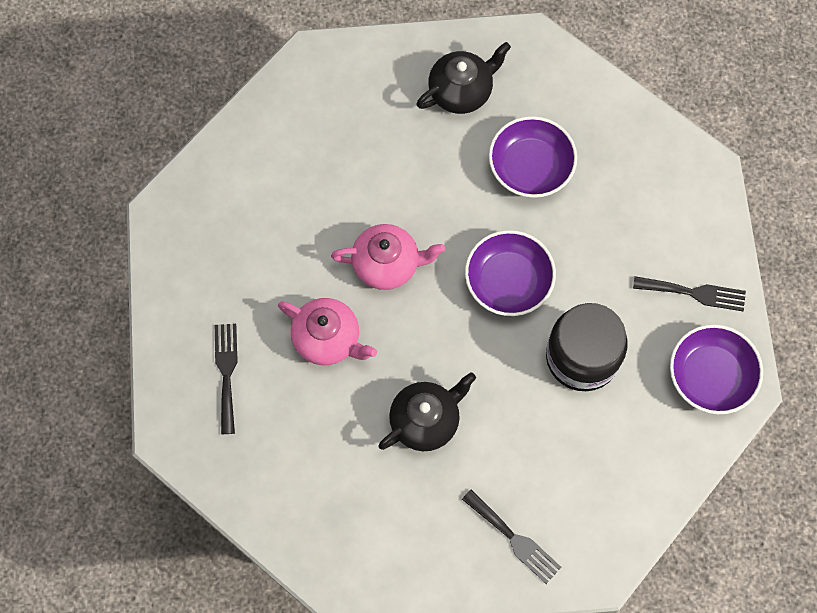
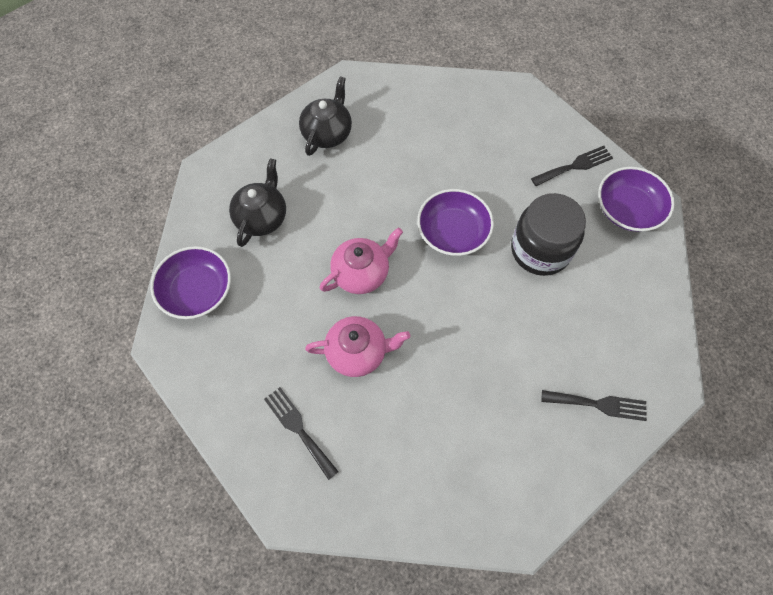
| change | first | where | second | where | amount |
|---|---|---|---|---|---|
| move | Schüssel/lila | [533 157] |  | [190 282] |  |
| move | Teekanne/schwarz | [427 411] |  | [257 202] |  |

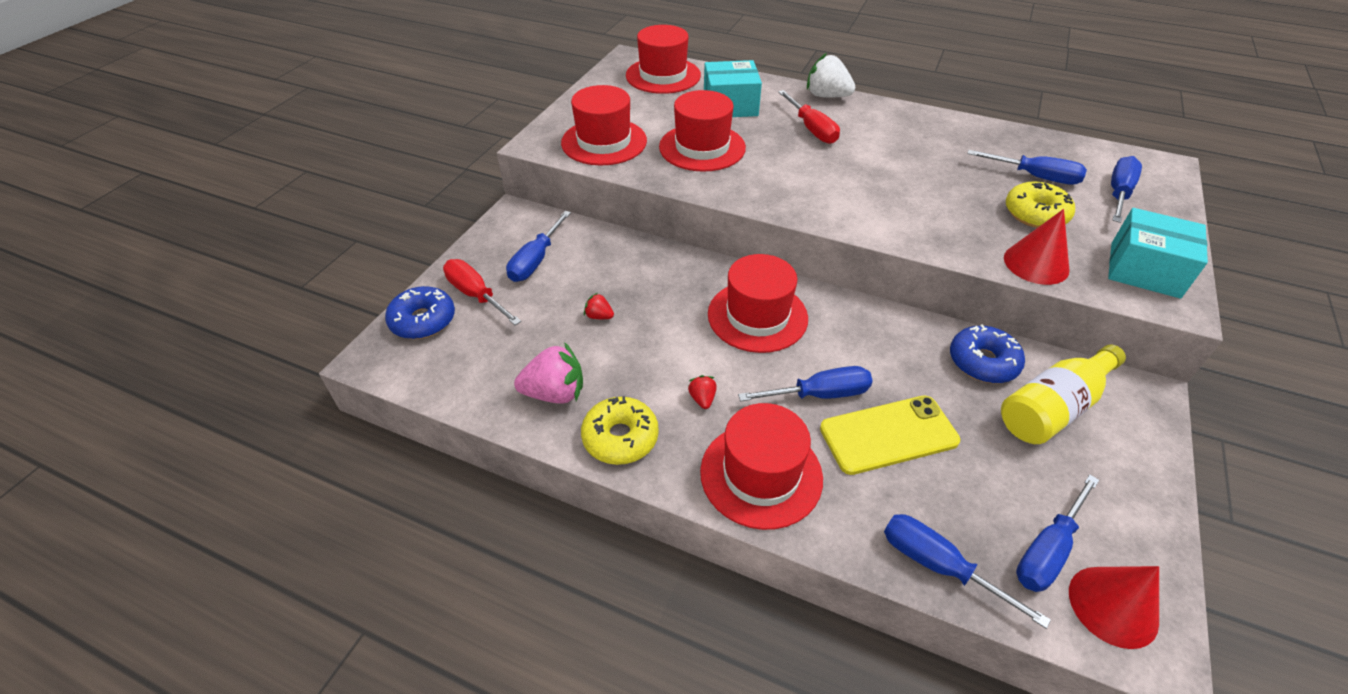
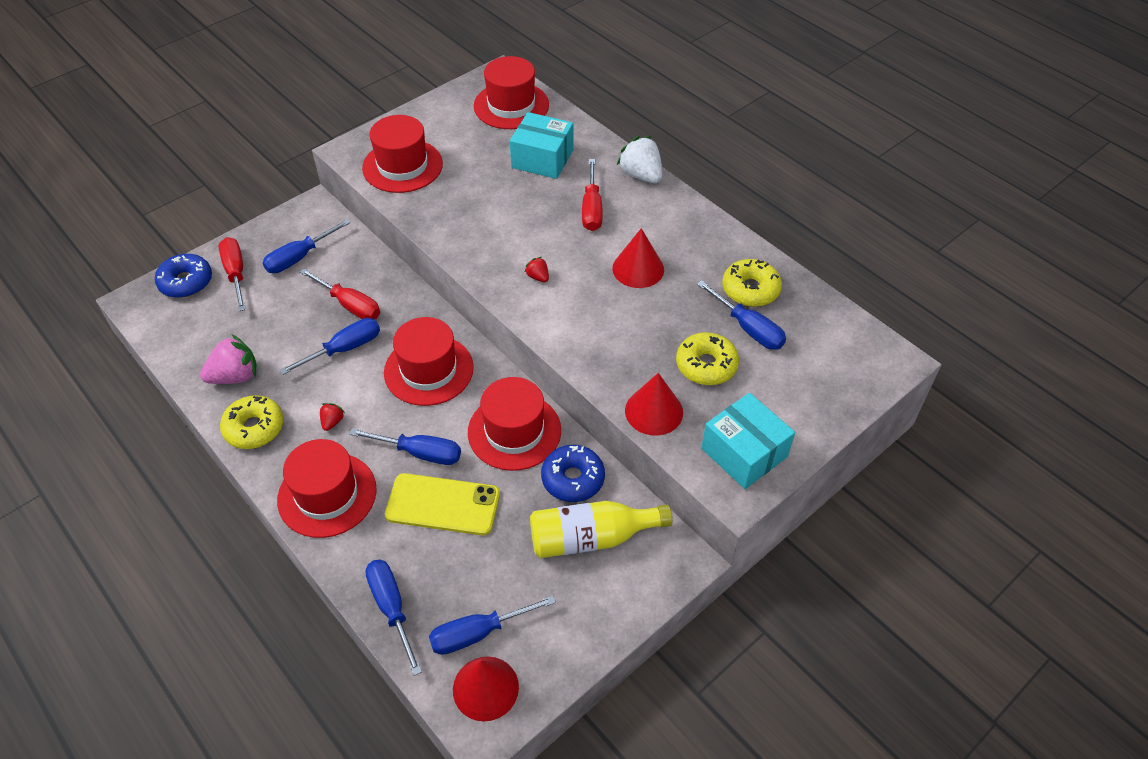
| change | first | where | second | where | amount |
|---|---|---|---|---|---|
| move | Hut/rot | [702 131] |  | [514 424] |  |
| move | Schraubenzieher/blau | [1126 189] |  | [329 346] |  |
| move | Erdbeere/rot | [599 306] |  | [536 269] |  |
| rotate | Erdbeere/rosa | [548 373] |  | [228 359] | 45 degrees counterclockwise |
| insert |  |  | Kegel/rot | [638 258] |  |
| insert |  |  | Donut/gelb | [752 283] |  |
| insert |  |  | Schraubenzieher/rot | [340 293] |  |

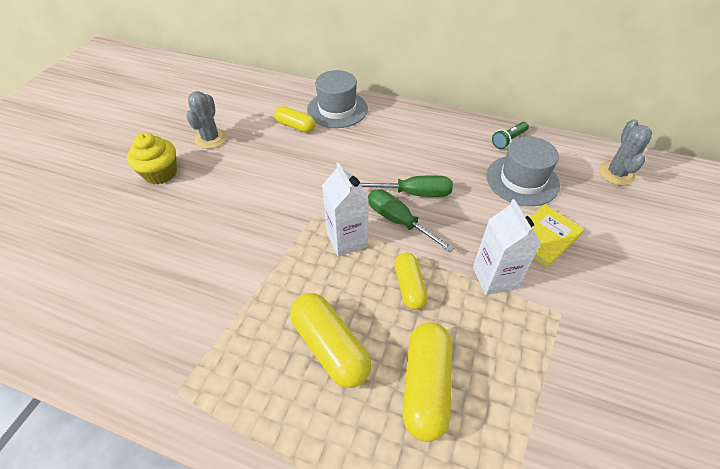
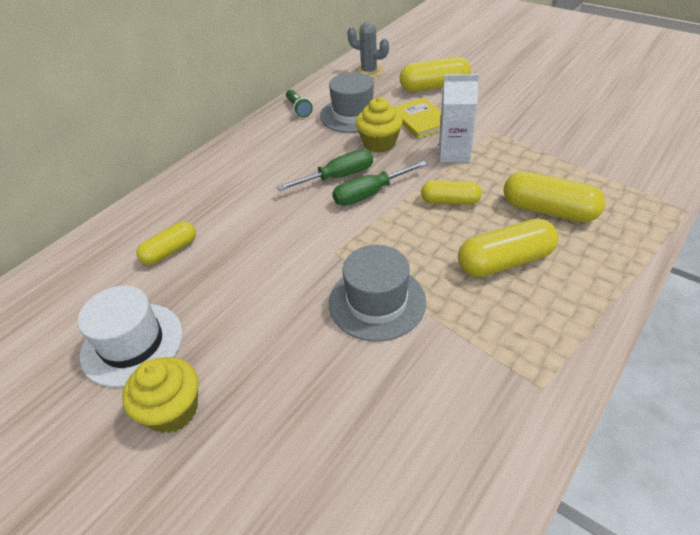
| change | first | where | second | where | amount |
|---|---|---|---|---|---|
| move | Hut/grau | [337 99] |  | [377 293] |  |
| replace | Kaktus/grau | [206 120] | Hut/weiß | [130 336] |  |
| delete | Getränkekarton/weiß | [345 209] |  |  |  |
| rotate | Schraubenzieher/grün | [406 186] |  | [325 170] | 45 degrees clockwise |
| insert |  |  | Kapsel/gelb | [435 74] |  |
| insert |  |  | Muffin/gelb | [379 125] |  |

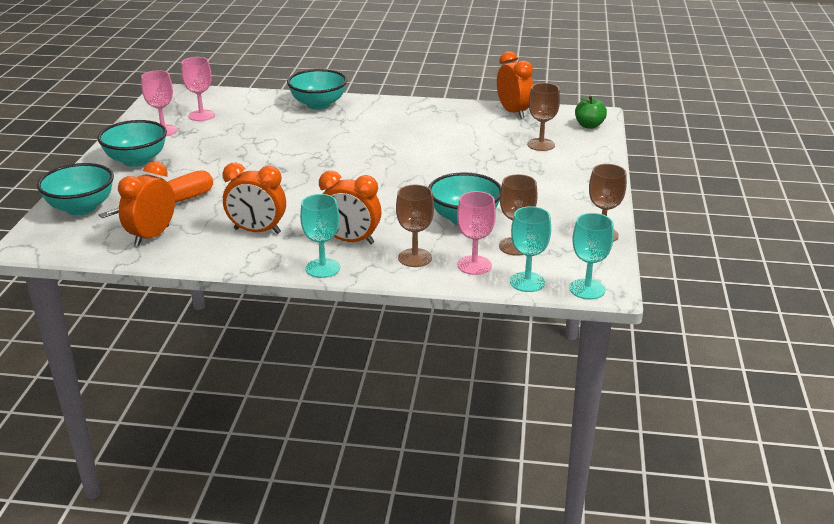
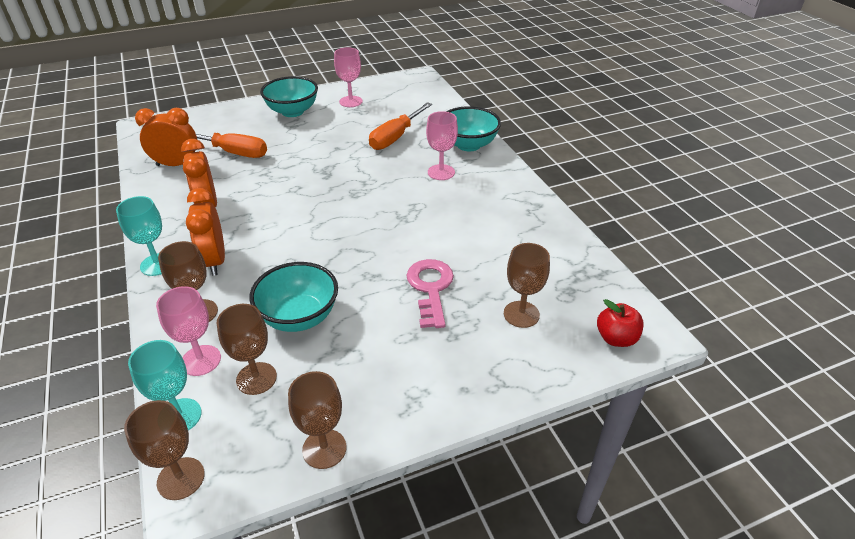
| change | first | where | second | where | amount |
|---|---|---|---|---|---|
| delete | Wecker/orange | [515 85] |  |  |  |
| move | Kelch/rosa | [198 89] |  | [442 145] |  |
| recolor | Apfel/grün | [591 112] | Apfel/rot | [620 323] |  |
| delete | Schüssel/türkis | [75 189] |  |  |  |
| recolor | Kelch/türkis | [591 256] | Kelch/braun | [164 450] |  |
| insert |  |  | Schraubenzieher/orange | [400 126] |  |
| insert |  |  | Schlüssel/rosa | [430 293] |  |

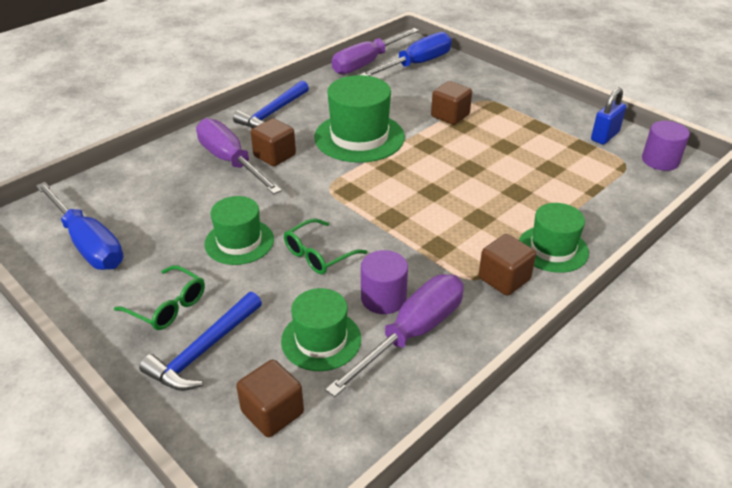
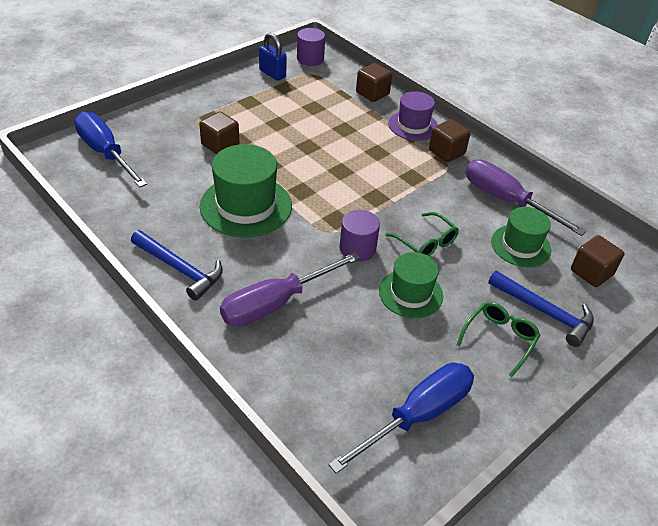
| change | first | where | second | where | amount |
|---|---|---|---|---|---|
| delete | Schraubenzieher/lila | [375 51] |  |  |  |
| move | Kubus/braun | [273 142] |  | [374 82] |  |
| recolor | Hut/grün | [554 238] | Hut/lila | [413 116] |  |
| move | Vollzylinder/lila | [384 282] |  | [360 236] |  |

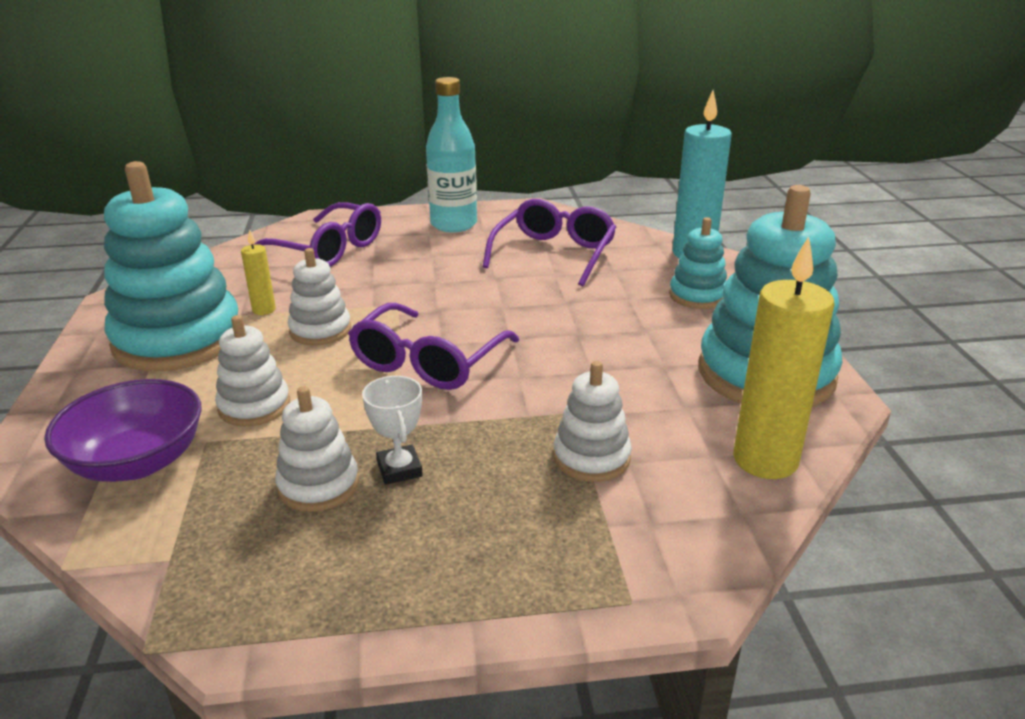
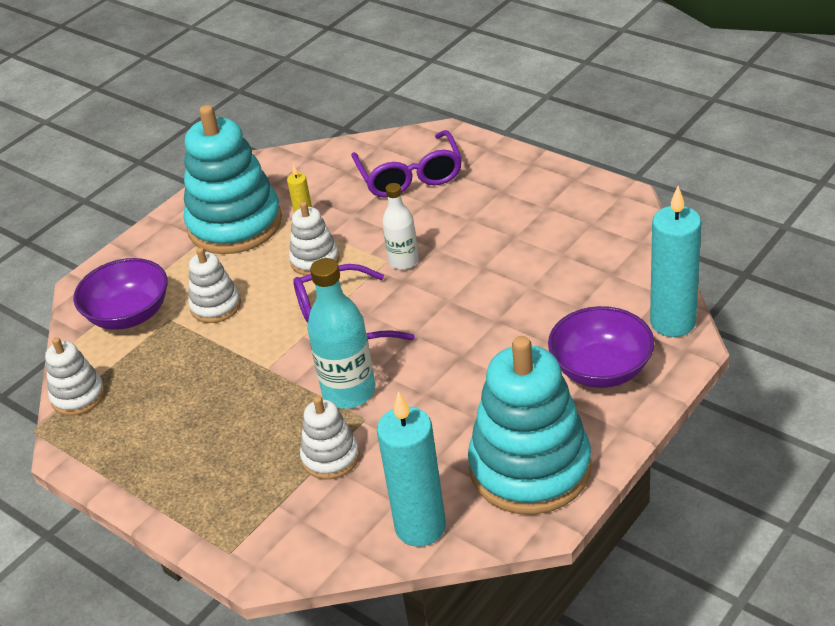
| change | first | where | second | where | amount |
|---|---|---|---|---|---|
| move | Flasche/türkis | [451 155] |  | [341 333] |  |
| delete | Brille/lila | [549 242] |  |  |  |
| replace | Stapelspielzeug/türkis | [698 263] | Schüssel/lila | [601 347] |  |
| recolor | Kerze/gelb | [783 357] | Kerze/türkis | [411 469] |  |
| delete | Pokal/weiß | [392 430] |  |  |  |
| move | Stapelspielzeug/weiß | [317 449] |  | [75 376] |  |
| insert |  |  | Flasche/weiß | [400 226] |  |

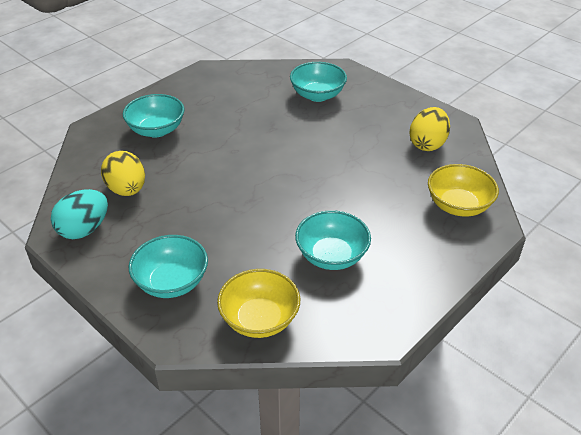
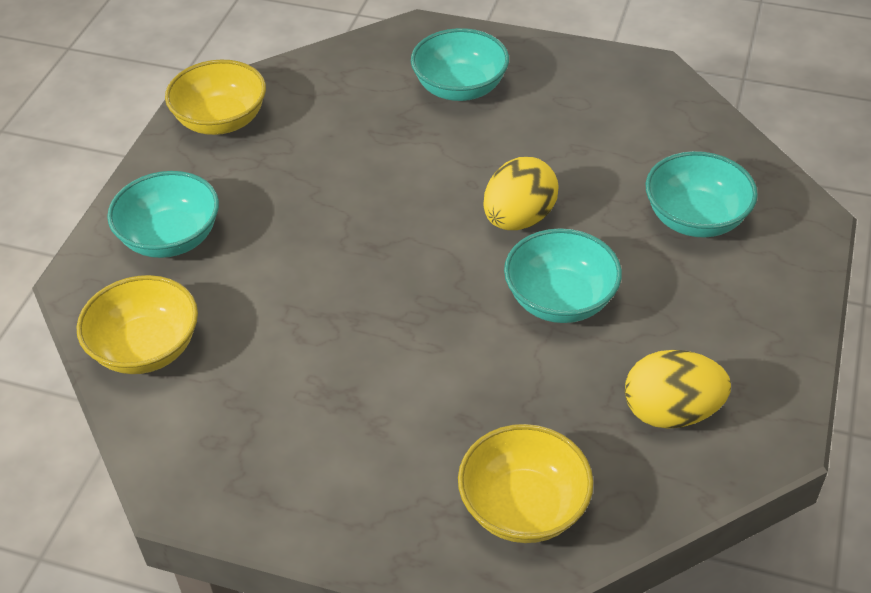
| change | first | where | second | where | amount |
|---|---|---|---|---|---|
| move | Ei/gelb | [123 173] |  | [521 193] |  |
| replace | Ei/türkis | [79 214] | Schüssel/gelb | [215 97] |  |
| move | Schüssel/türkis | [333 240] |  | [563 275] |  |

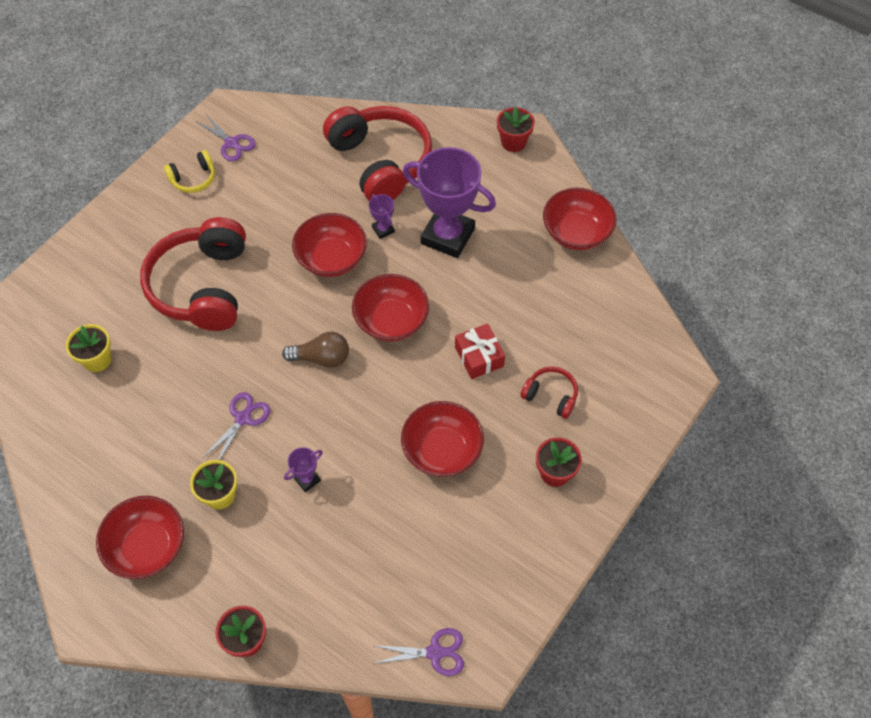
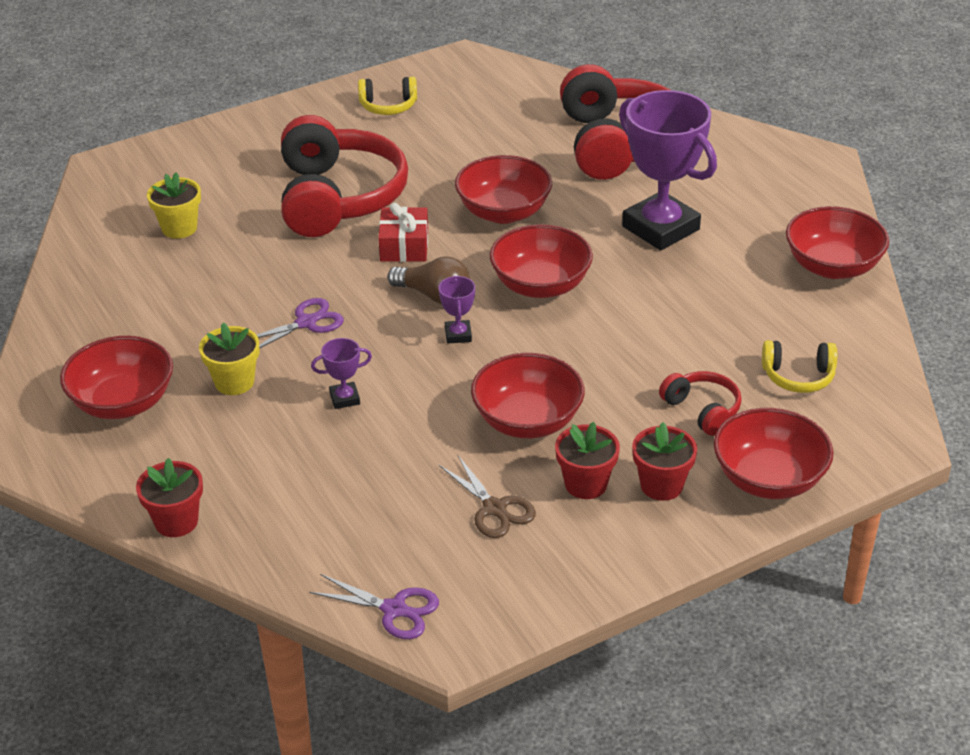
| change | first | where | second | where | amount |
|---|---|---|---|---|---|
| move | Blumentopf/rot | [516 129] |  | [587 460] |  |
| delete | Schere/lila | [225 137] |  |  |  |
| move | Pokal/lila | [382 216] |  | [456 310] |  |
| rotate | Kopfhörer/rot | [193 274] |  | [344 176] | 150 degrees clockwise |
| move | Geschenk/rot | [480 351] |  | [403 232] |  |
| insert |  |  | Kopfhörer/gelb | [799 366] |  |
| insert |  |  | Schüssel/rot | [774 453] |  |
| insert |  |  | Schere/braun | [487 496] |  |

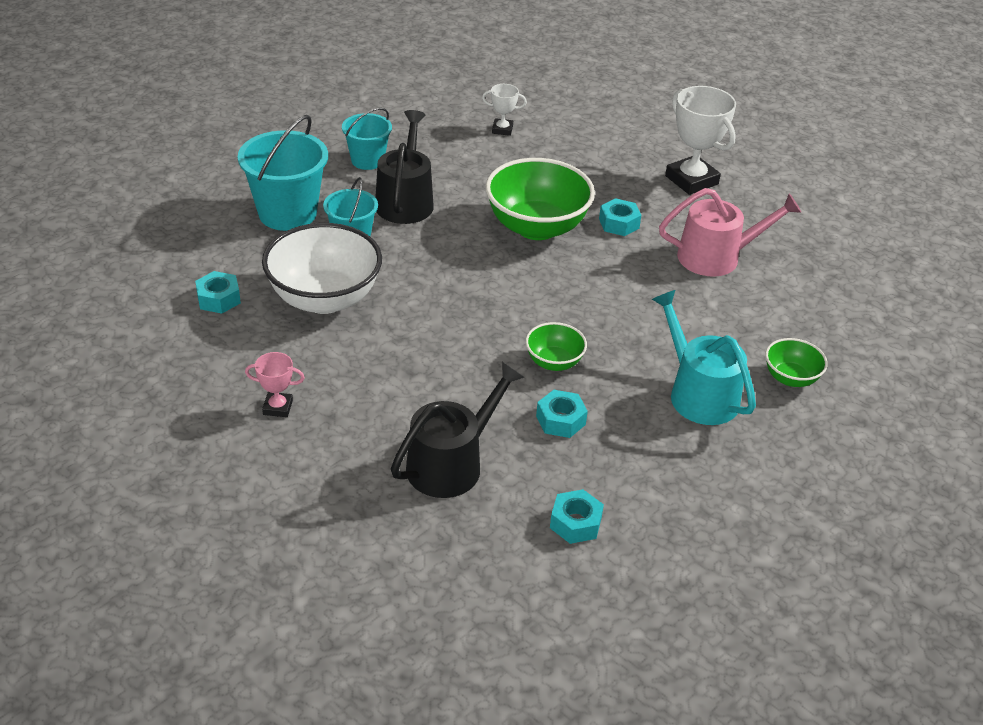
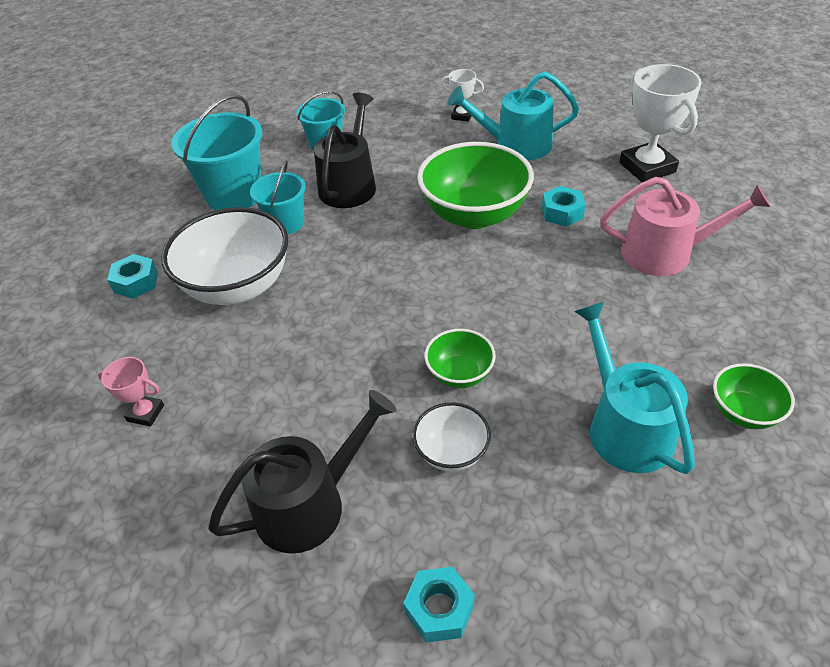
| change | first | where | second | where | amount |
|---|---|---|---|---|---|
| replace | Sechskantmutter/türkis | [562 414] | Schüssel/weiß | [452 437] |  |
| insert |  |  | Gießkanne/türkis | [513 115] |  |

